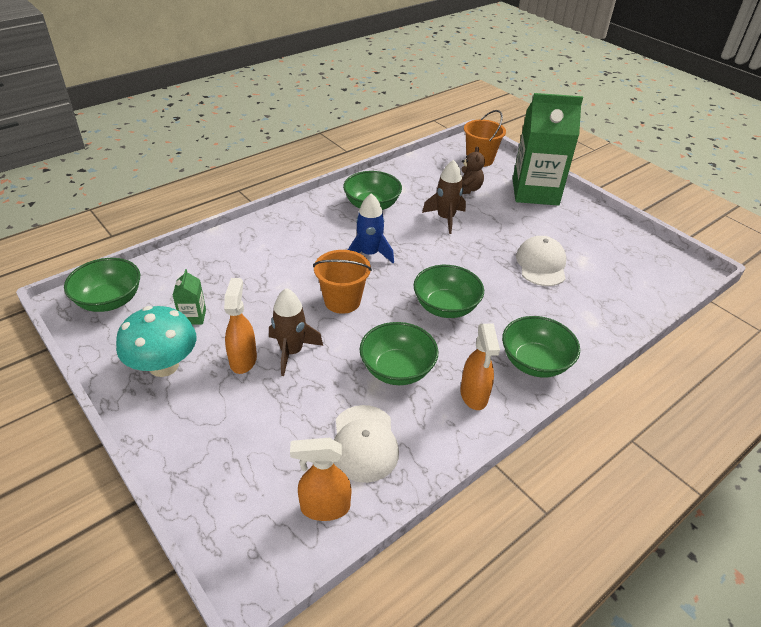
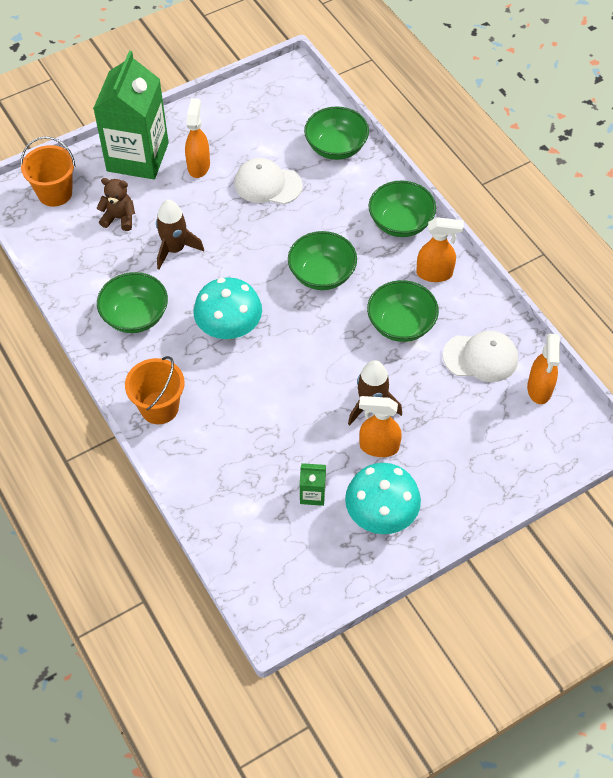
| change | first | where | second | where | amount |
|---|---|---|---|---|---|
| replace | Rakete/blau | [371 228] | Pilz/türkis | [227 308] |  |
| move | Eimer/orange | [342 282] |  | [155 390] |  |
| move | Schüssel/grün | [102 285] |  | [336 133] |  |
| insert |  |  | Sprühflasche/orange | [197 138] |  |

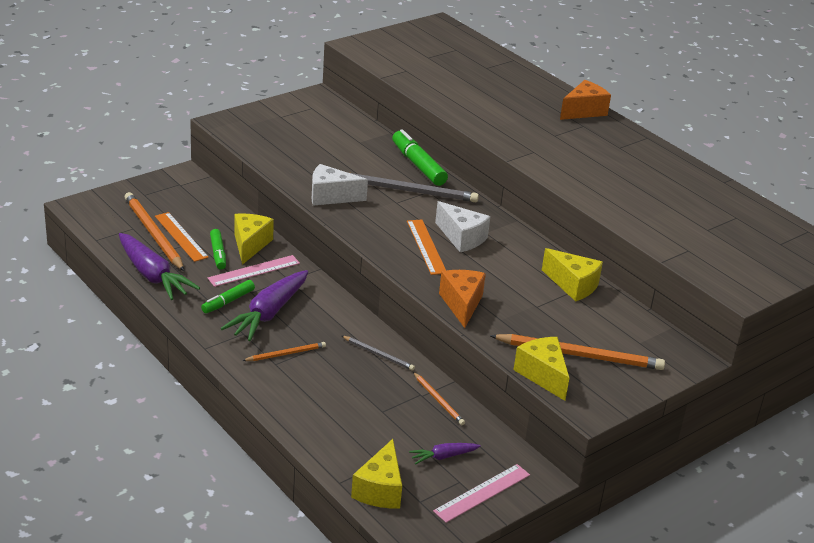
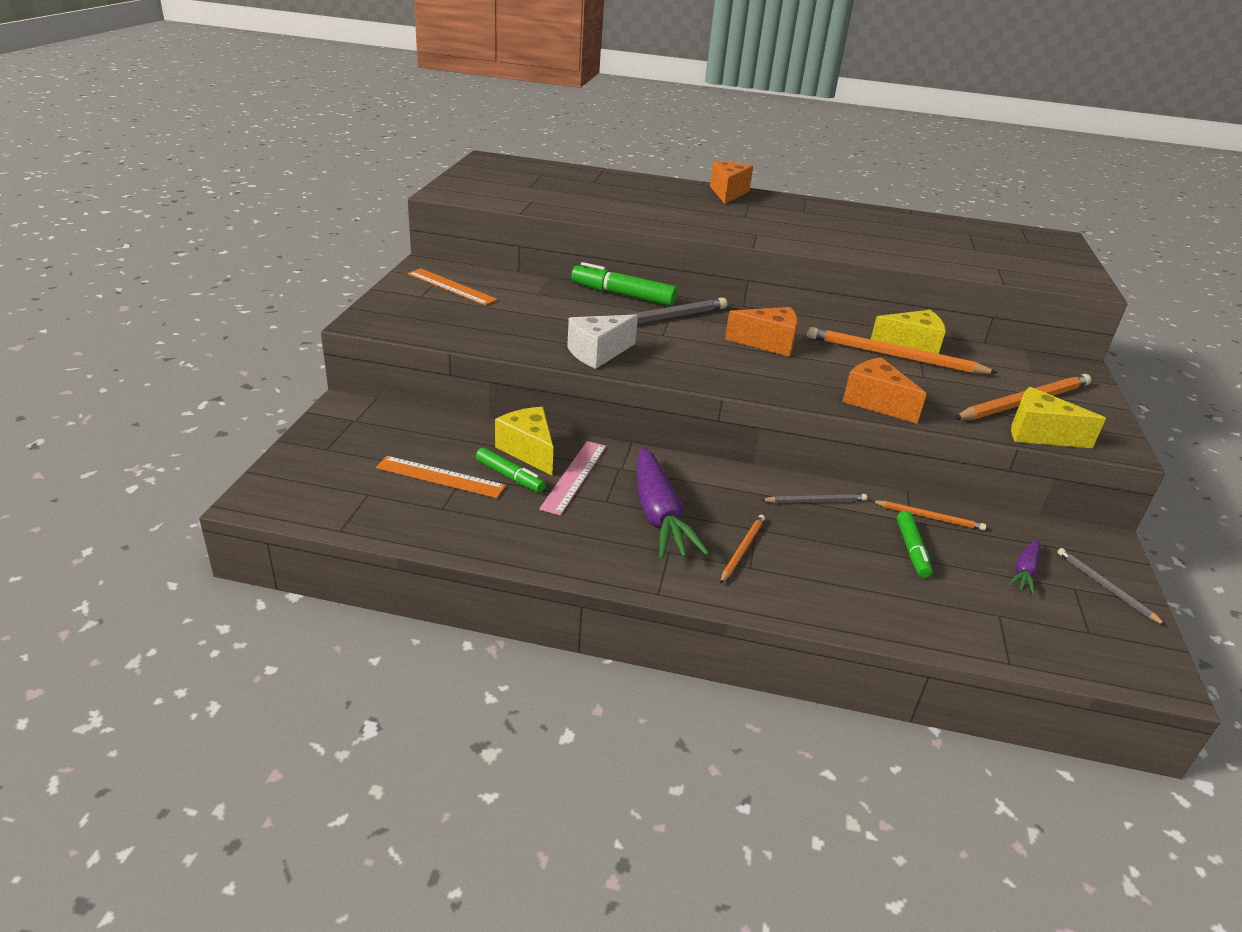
| change | first | where | second | where | amount |
|---|---|---|---|---|---|
| move | Bleistift/orange | [154 231] |  | [902 350] |  |
| recolor | Käse/weiß | [462 226] | Käse/orange | [761 332] |  |
| move | Lineal/orange | [426 247] |  | [453 286] |  |
| delete | Karotte/lila | [159 266] |  |  |  |
| move | Filzstift/grün | [228 296] |  | [915 544] |  |
| delete | Käse/gelb | [376 473] |  |  |  |
| replace | Lineal/rosa | [481 493] | Bleistift/grau | [1111 587] |  |

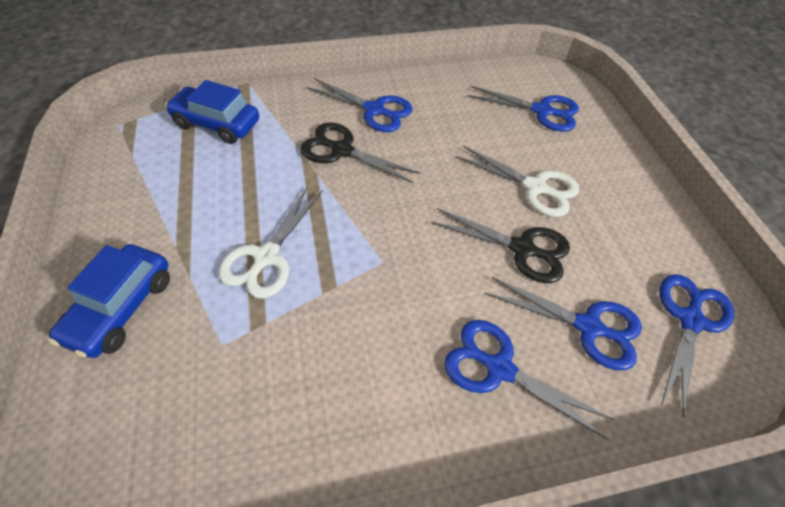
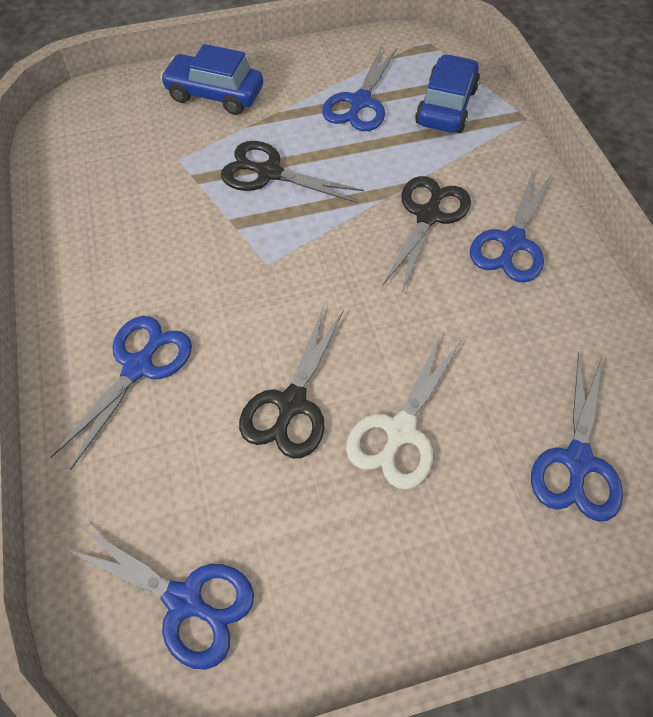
| change | first | where | second | where | amount |
|---|---|---|---|---|---|
| recolor | Schere/weiß | [270 242] | Schere/schwarz | [292 172] |  |
| move | Schere/blau | [563 323] |  | [359 88] |  |

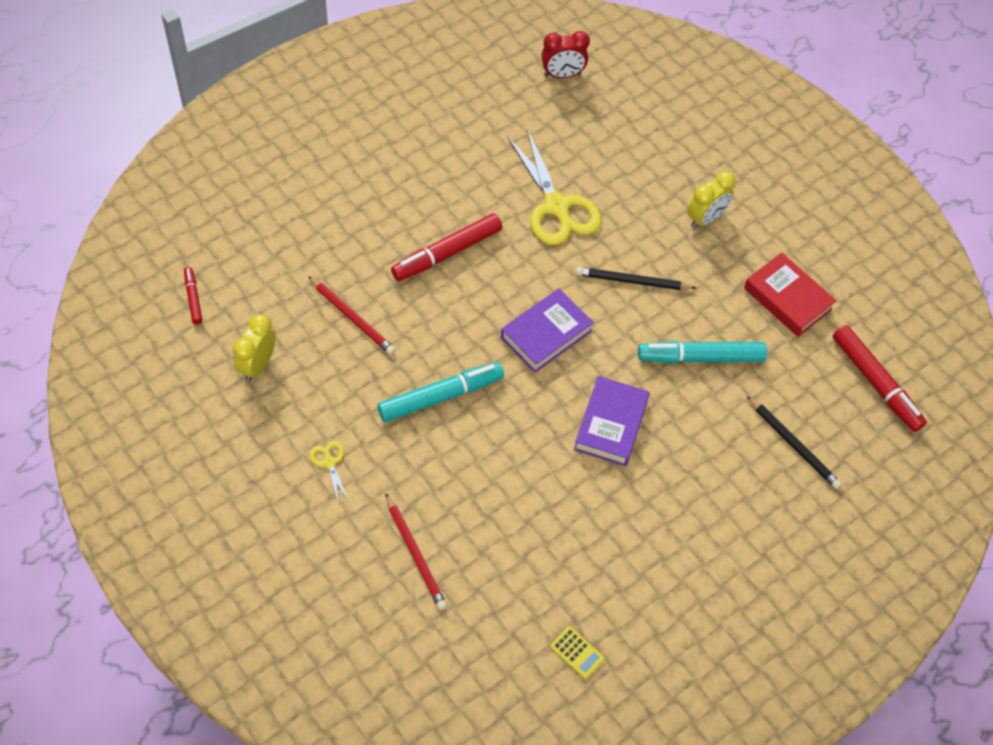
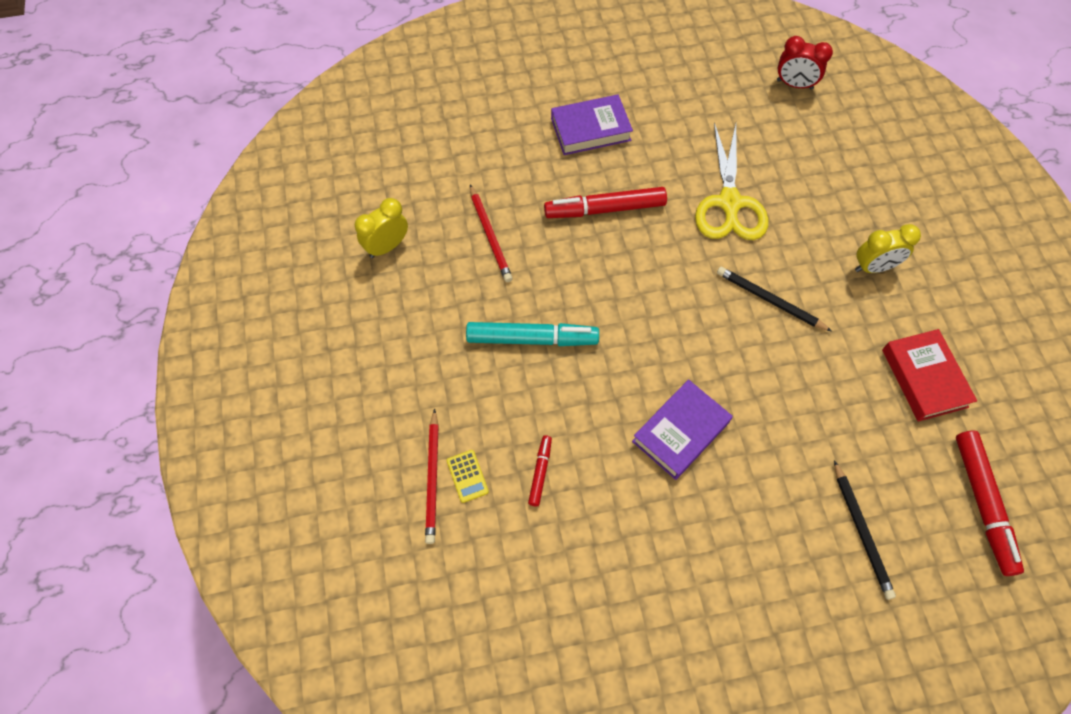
| change | first | where | second | where | amount |
|---|---|---|---|---|---|
| move | Filzstift/rot | [193 295] |  | [540 471] |  |
| move | Buch/lila | [547 331] |  | [592 124] |  |
| delete | Filzstift/türkis | [702 352] |  |  |  |
| delete | Schere/gelb | [329 473] |  |  |  |
| move | Taschenrechner/gelb | [577 652] |  | [468 476] |  |

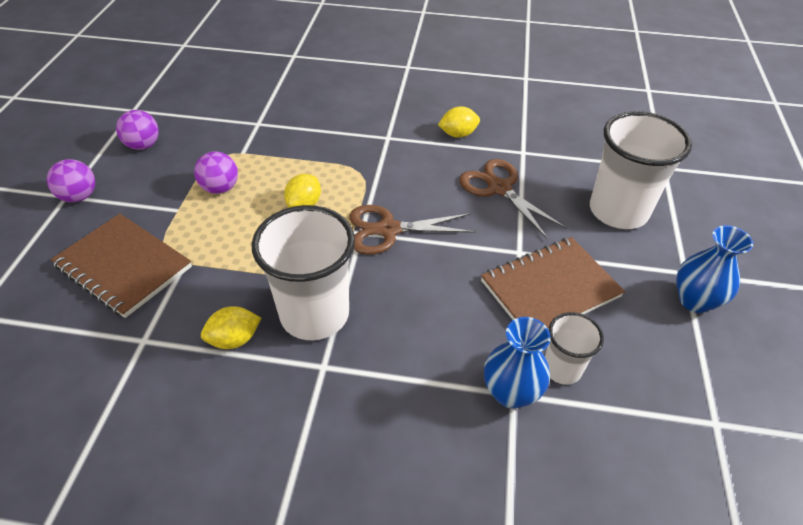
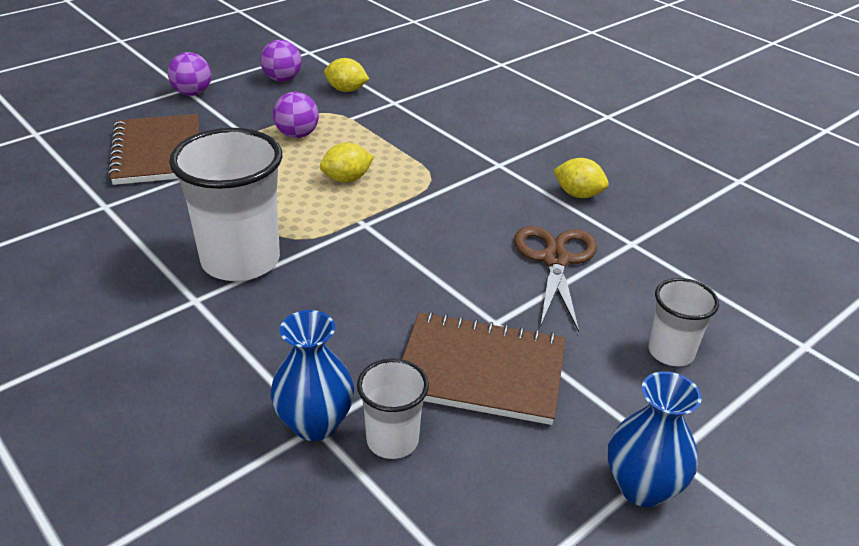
| change | first | where | second | where | amount |
|---|---|---|---|---|---|
| resize | Becher/weiß | [641 170] |  | [683 322] | x0.53 |
| delete | Schere/braun | [412 230] |  |  |  |
| move | Zitrone/gelb | [231 327] |  | [346 75] |  |

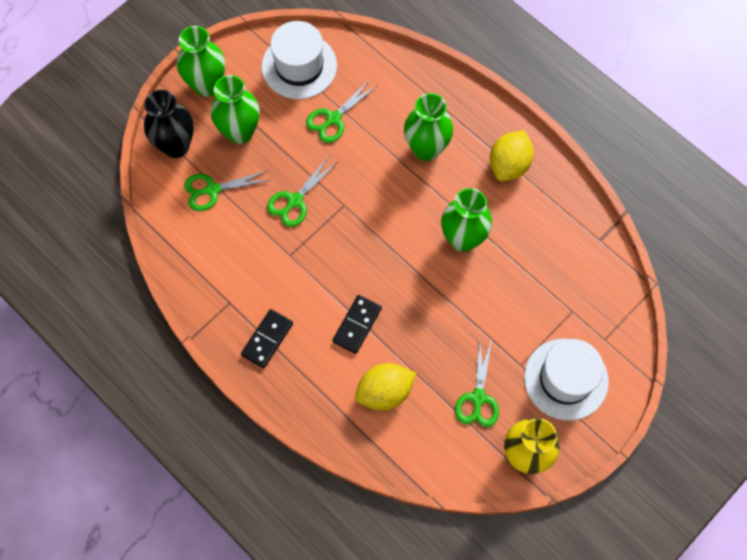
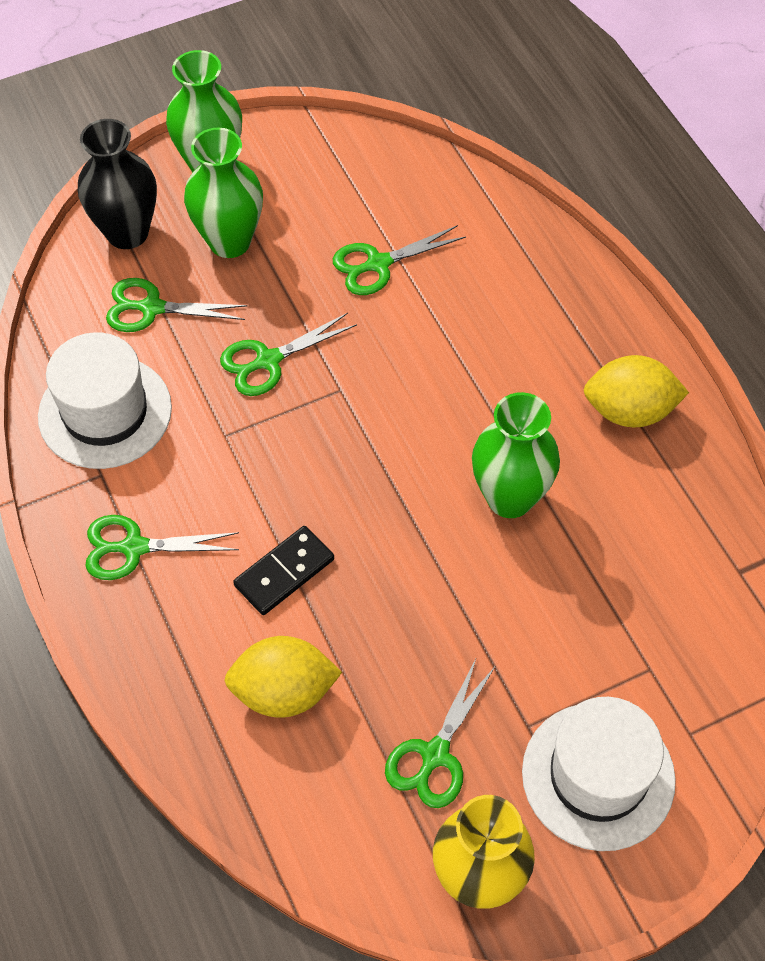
| change | first | where | second | where | amount |
|---|---|---|---|---|---|
| move | Hut/weiß | [299 60] |  | [105 400] |  |
| delete | Vase/grün | [428 127] |  |  |  |
| rotate | Zitrone/gelb | [512 155] |  | [636 391] | 45 degrees clockwise |
| replace | Dominostein/schwarz | [267 338] | Schere/grün | [162 547] |  |

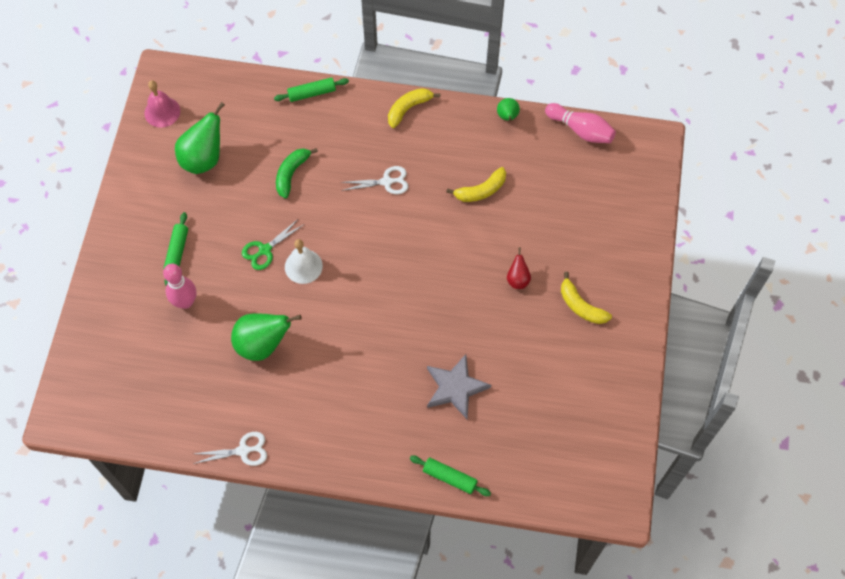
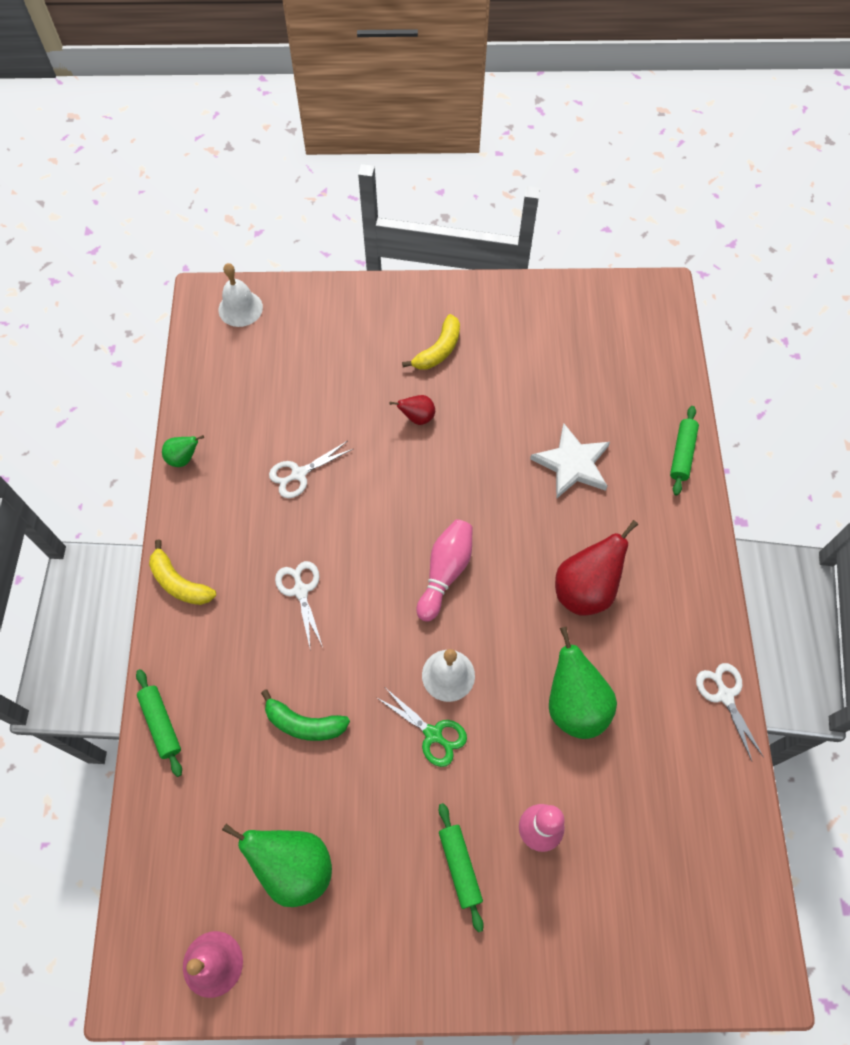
| change | first | where | second | where | amount |
|---|---|---|---|---|---|
| move | Bowlingkegel/rosa | [580 123] |  | [445 570] |  |
| replace | Banane/gelb | [476 184] | Schere/weiß | [311 469] |  |
| rotate | Nudelholz/grün | [175 249] |  | [461 867] | 75 degrees clockwise |
| recolor | Stern/grau | [459 386] | Stern/weiß | [570 461] |  |
| insert |  |  | Glocke/weiß | [241 295] |  |
| insert |  |  | Birne/rot | [596 567] |  |

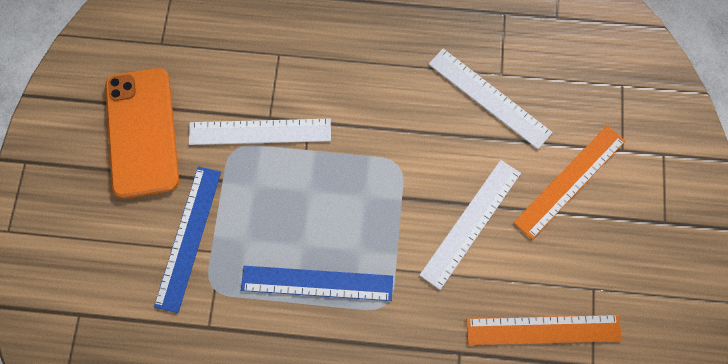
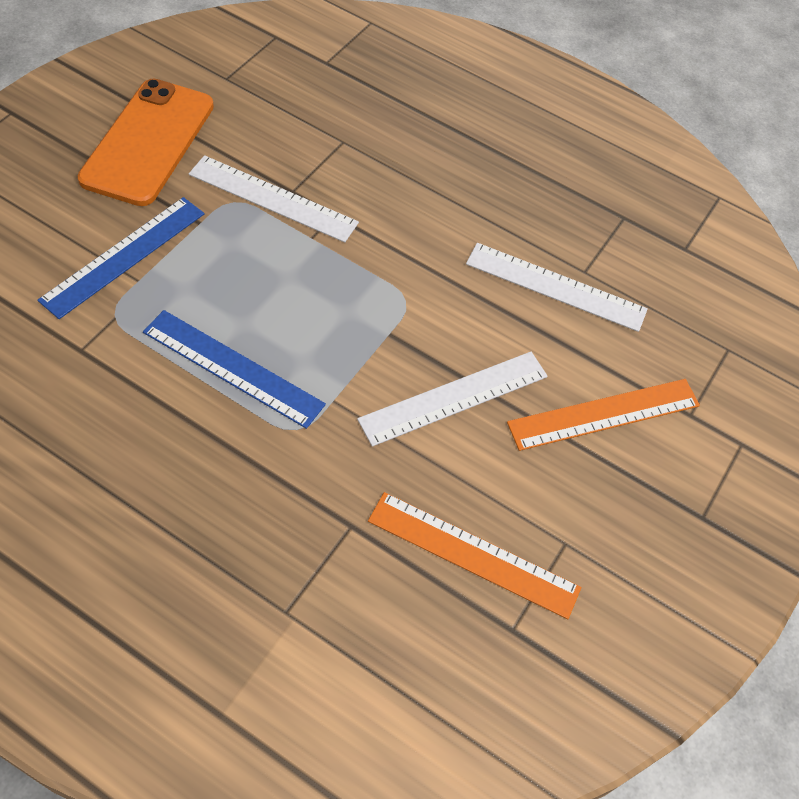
| change | first | where | second | where | amount |
|---|---|---|---|---|---|
| rotate | Lineal/weiß | [490 99] |  | [557 287] | 45 degrees counterclockwise |

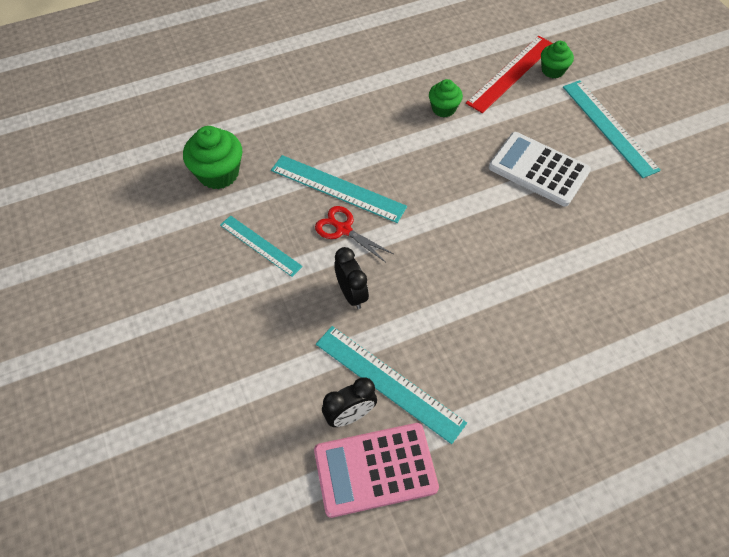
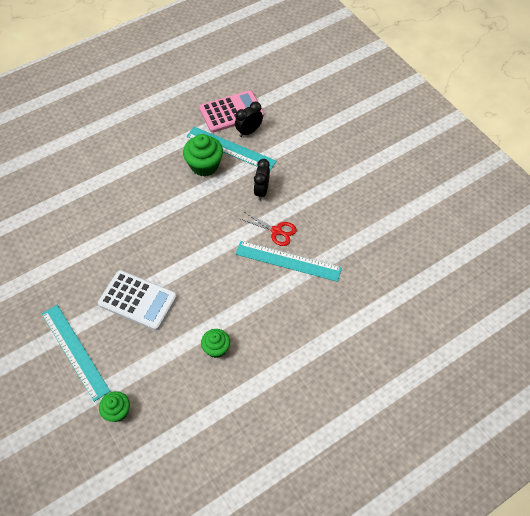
| change | first | where | second | where | amount |
|---|---|---|---|---|---|
| delete | Lineal/rot | [509 74] |  |  |  |
| move | Muffin/grün | [212 157] |  | [203 155] |  |
| delete | Lineal/türkis | [261 246] |  |  |  |
| rotate | Wecker/schwarz | [351 278] |  | [262 180] | 45 degrees clockwise |

